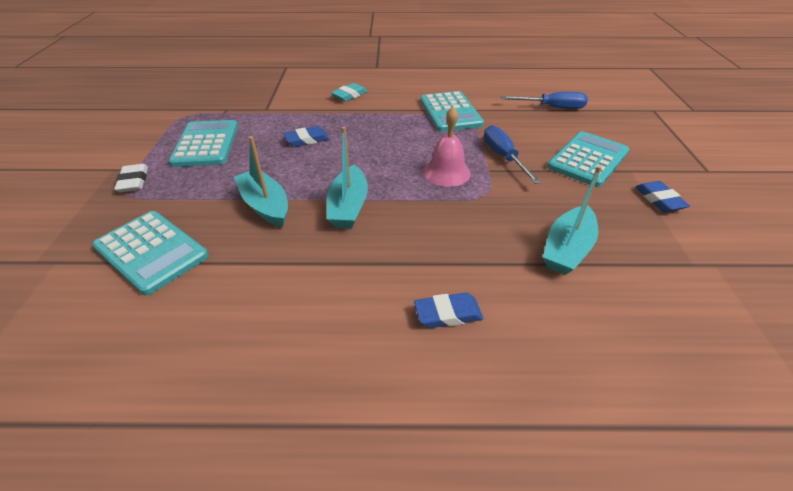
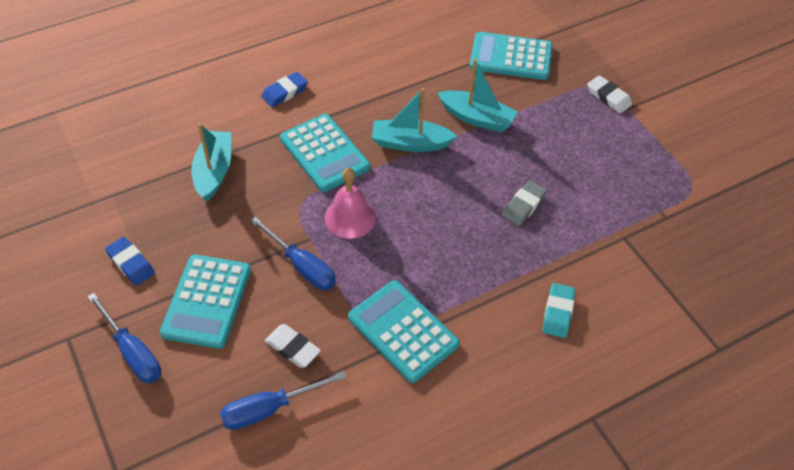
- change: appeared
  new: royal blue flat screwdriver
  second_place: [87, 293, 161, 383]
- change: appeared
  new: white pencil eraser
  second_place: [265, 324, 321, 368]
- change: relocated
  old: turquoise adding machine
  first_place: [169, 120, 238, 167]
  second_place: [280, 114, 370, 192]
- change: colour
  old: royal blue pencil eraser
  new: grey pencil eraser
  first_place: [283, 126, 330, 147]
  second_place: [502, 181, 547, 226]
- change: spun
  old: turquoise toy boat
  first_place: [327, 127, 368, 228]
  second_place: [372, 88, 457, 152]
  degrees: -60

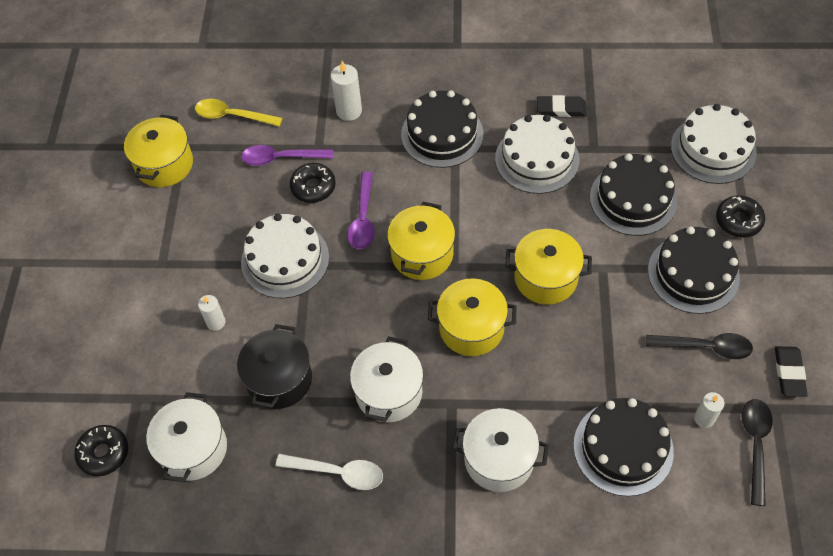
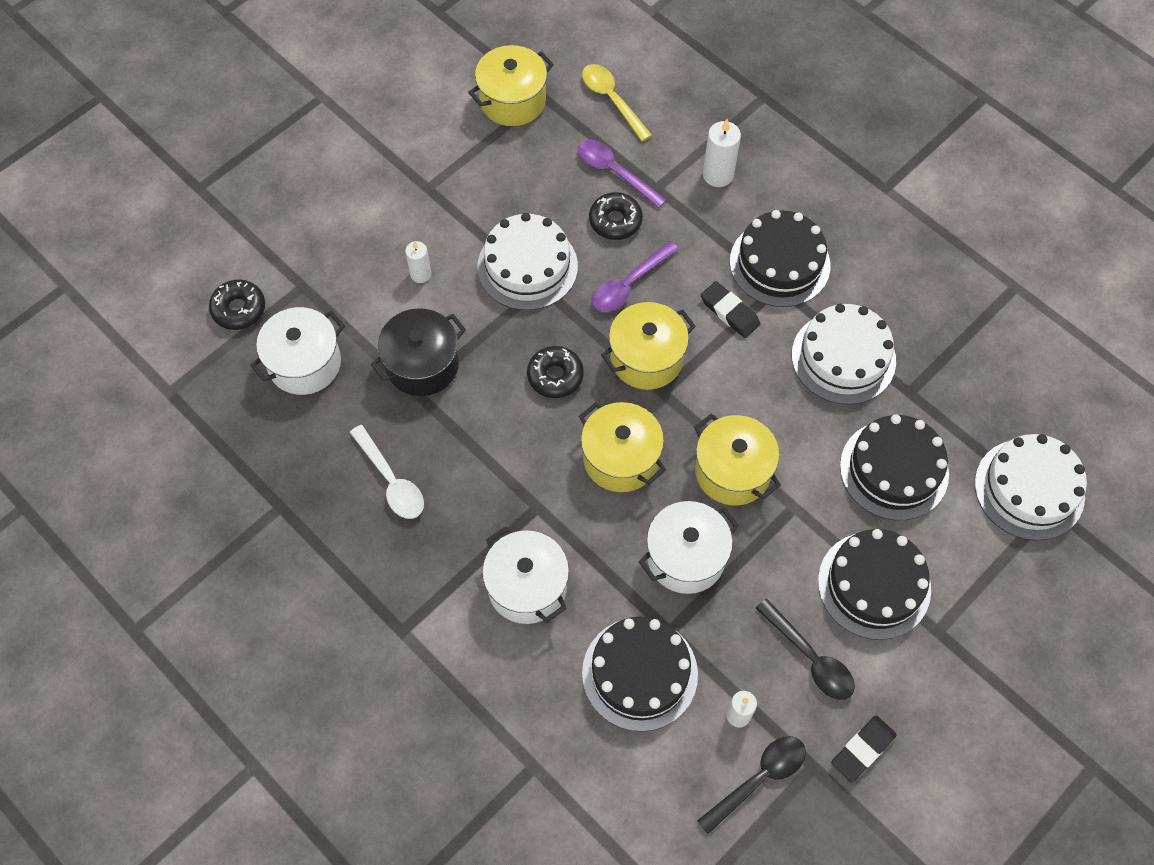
- change: relocated
  old: white stockpot
  first_place: [350, 336, 424, 422]
  second_place: [639, 501, 739, 594]
- change: relocated
  old: ebony pencil eraser
  first_place: [537, 95, 587, 117]
  second_place: [701, 281, 760, 338]
- change: relocated
  old: ebony donut
  first_place: [716, 195, 765, 238]
  second_place: [527, 346, 584, 398]

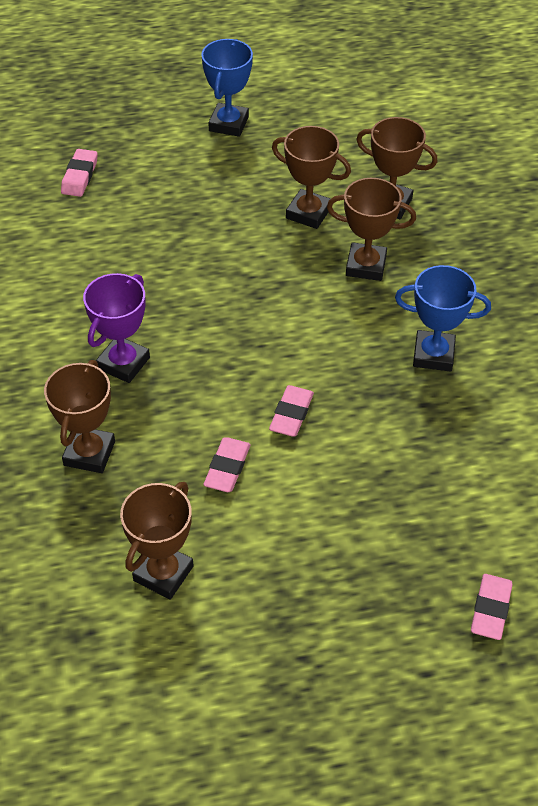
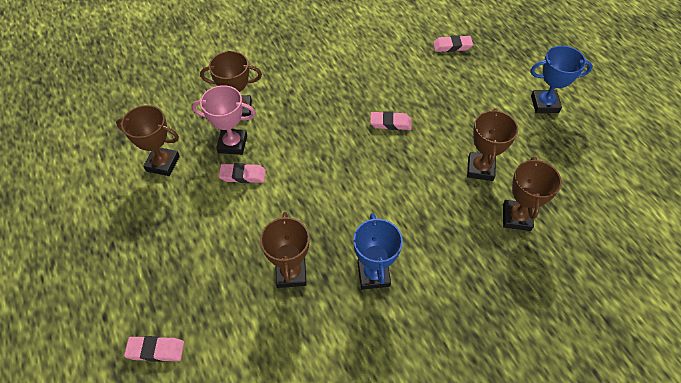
- change: missing
  old: royal purple award cup
  first_place: [83, 273, 150, 383]
- change: appeared
  new: pink award cup
  second_place: [192, 85, 256, 155]
- change: relocated
  old: pink pencil eraser
  first_place: [269, 385, 314, 437]
  second_place: [370, 111, 412, 130]
- change: relocated
  old: dark brown award cup
  first_place: [327, 178, 416, 281]
  second_place: [260, 212, 310, 288]

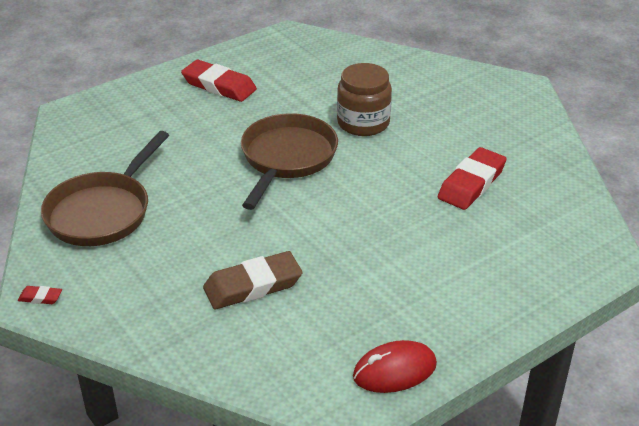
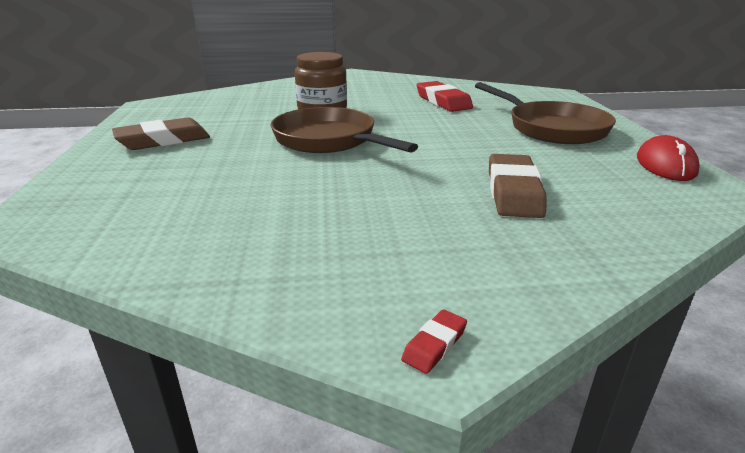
- change: relocated
  old: dark brown frying pan
  first_place: [41, 131, 169, 246]
  second_place: [475, 82, 616, 144]
- change: colour
  old: red pencil eraser
  new: dark brown pencil eraser
  first_place: [181, 60, 257, 102]
  second_place: [112, 117, 210, 150]

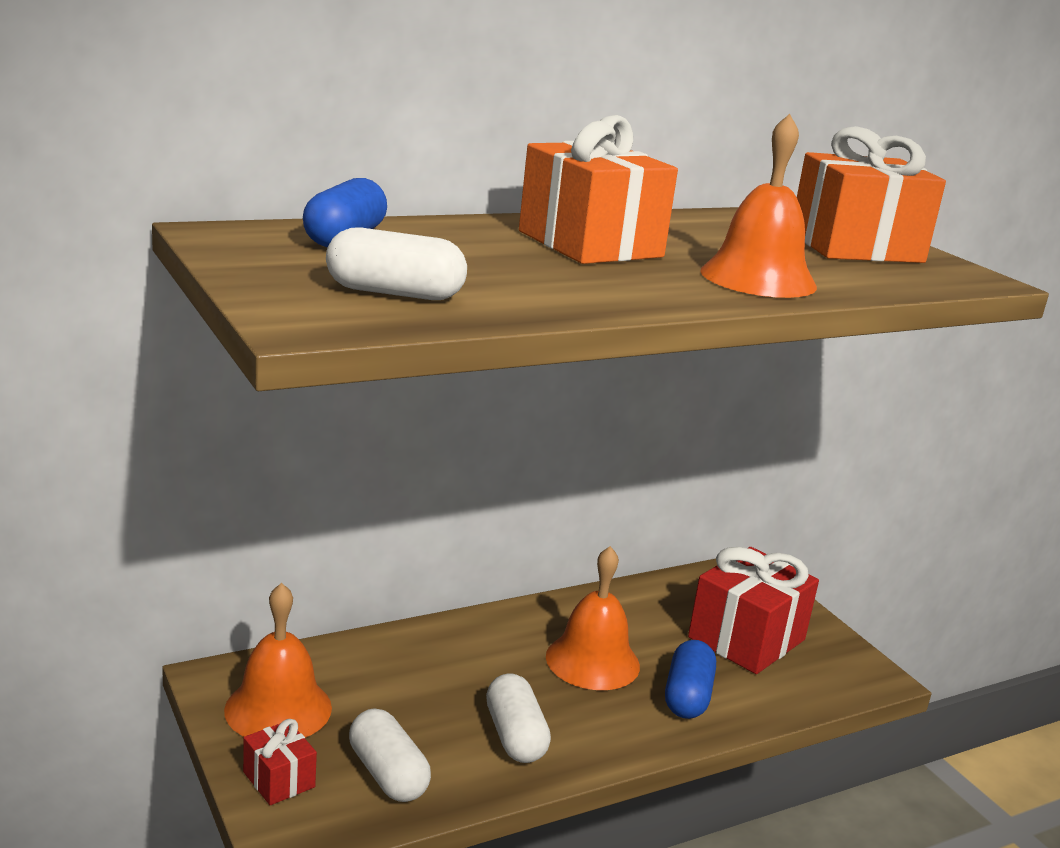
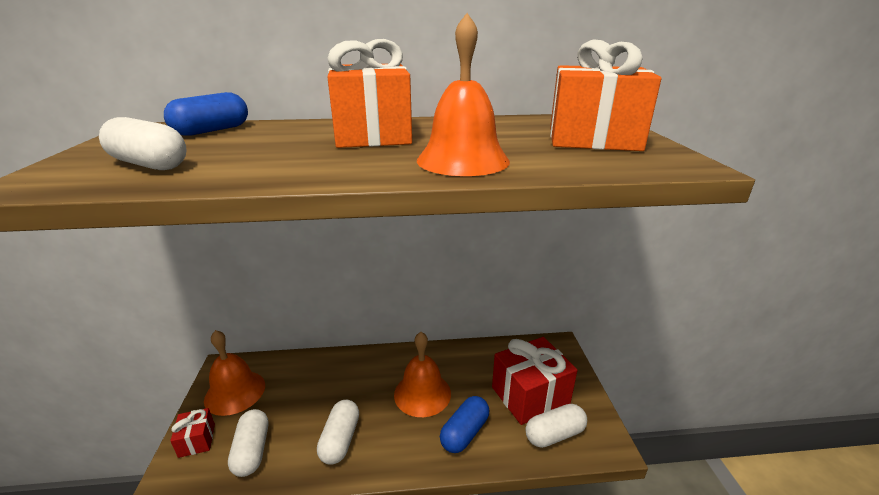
- change: appeared
  new: white pill shape
  second_place: [525, 404, 587, 448]

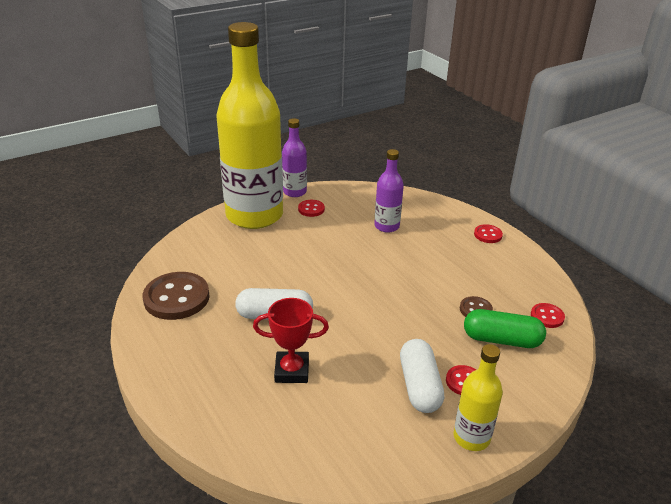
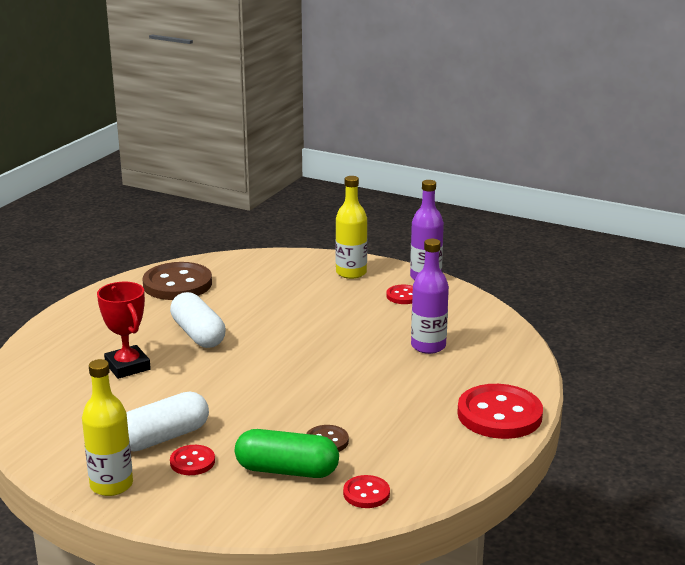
- change: spun
  old: leaf-green pill shape
  first_place: [464, 309, 546, 348]
  second_place: [235, 429, 339, 478]
  degrees: -60
- change: size
  old: bright yellow bottle
  first_place: [216, 22, 283, 229]
  second_place: [336, 176, 367, 279]
  factor: 0.44
- change: size
  old: red sewing button
  first_place: [474, 224, 503, 243]
  second_place: [457, 384, 543, 439]
  factor: 2.01

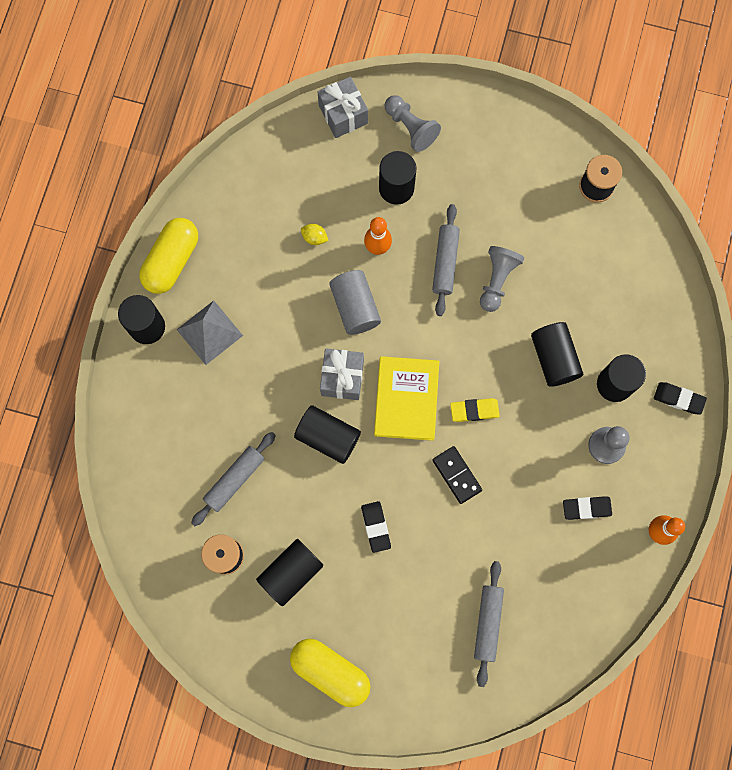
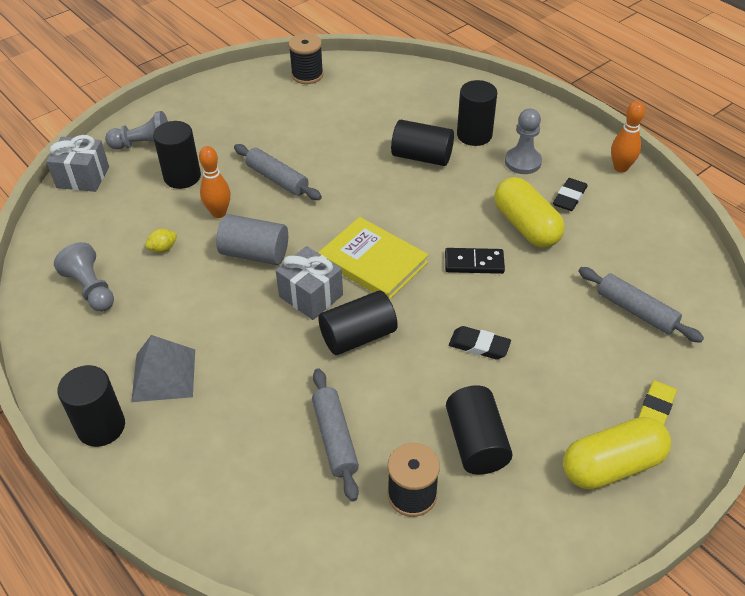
- change: missing
  old: ebony pencil eraser
  first_place: [654, 382, 707, 415]
- change: relocated
  old: bright yellow pill shape
  first_place: [139, 218, 198, 294]
  second_place: [494, 177, 565, 248]
- change: relocated
  old: bright yellow pencil eraser
  first_place: [450, 398, 500, 422]
  second_place: [638, 380, 677, 425]
- change: relocated
  old: grey pawn
  first_place: [480, 246, 524, 312]
  second_place: [54, 242, 114, 312]

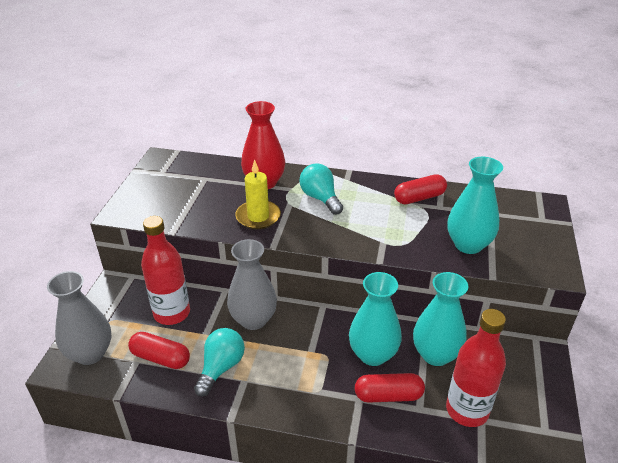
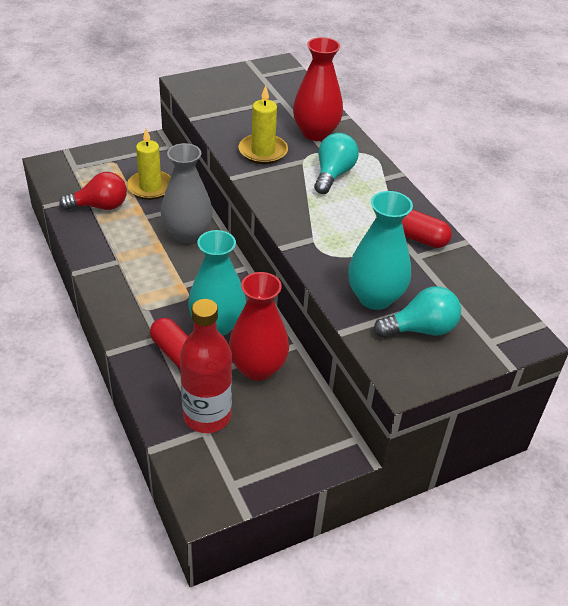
- change: missing
  old: grey tall vase
  first_place: [47, 271, 111, 365]
- change: relocated
  old: turquoise light bulb
  first_place: [194, 328, 245, 397]
  second_place: [374, 286, 461, 337]
- change: exchanged
  old: red pill shape
  new: red light bulb
  first_place: [128, 332, 190, 369]
  second_place: [59, 172, 127, 210]
- change: exchanged
  old: red bottle
  new: bright yellow candle
  first_place: [141, 216, 190, 325]
  second_place: [127, 128, 171, 200]
- change: colour
  old: turquoise tall vase
  new: red tall vase
  first_place: [413, 272, 468, 366]
  second_place: [229, 272, 289, 381]

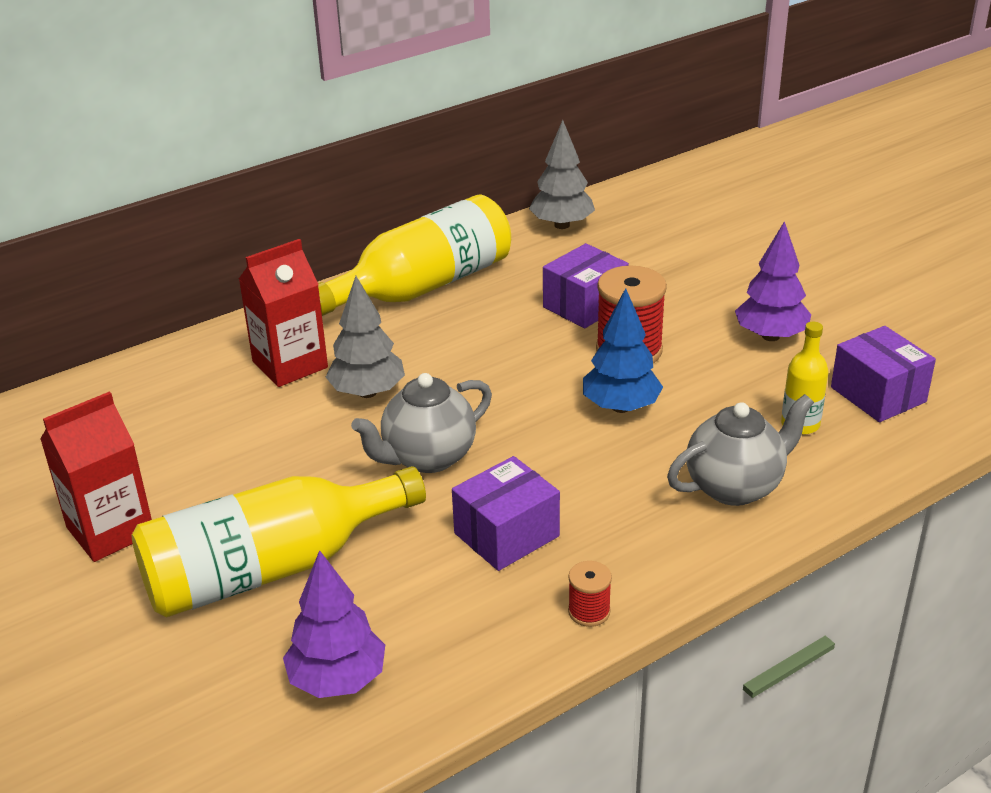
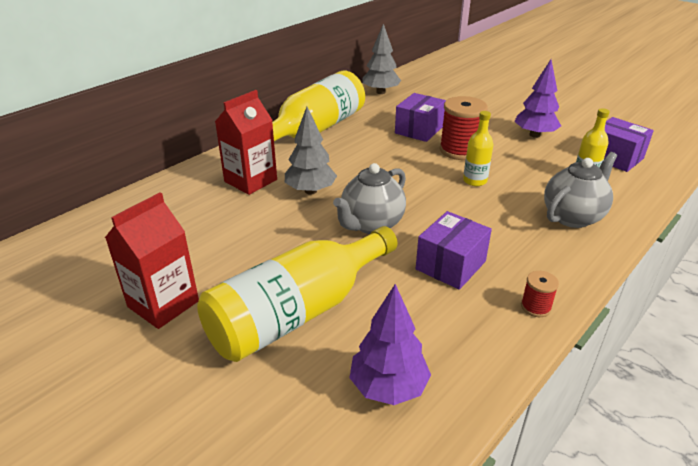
- change: exchanged
  old: royal blue fir tree
  new: bright yellow bottle
  first_place: [583, 288, 663, 413]
  second_place: [463, 111, 493, 186]

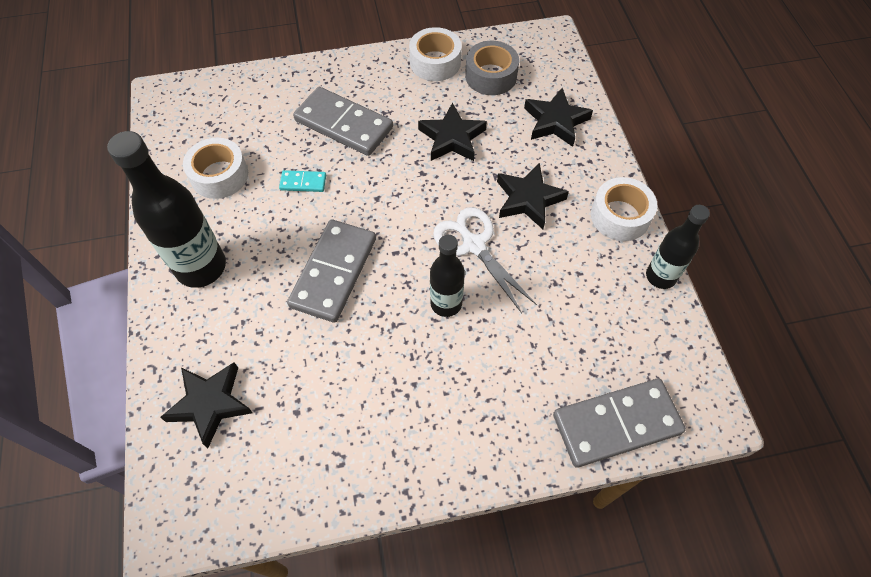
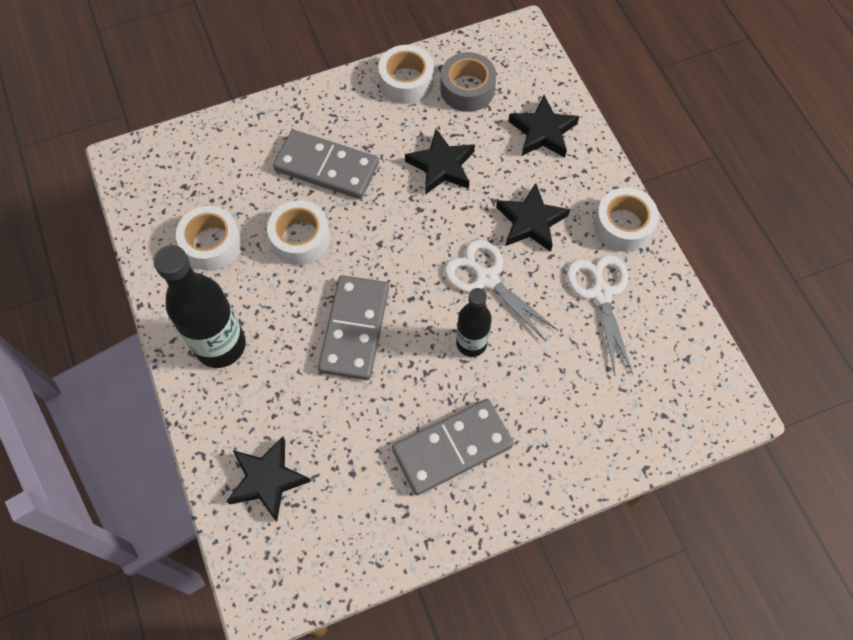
- change: missing
  old: ebony bottle
  first_place: [646, 205, 710, 289]
- change: appeared
  new: white shears
  second_place: [566, 255, 633, 375]
- change: relocated
  old: grey domino piece
  first_place: [553, 378, 686, 467]
  second_place: [392, 399, 514, 495]
- change: exchanged
  old: turquoise domino piece
  new: white tape
  first_place: [279, 170, 326, 192]
  second_place: [267, 200, 330, 265]

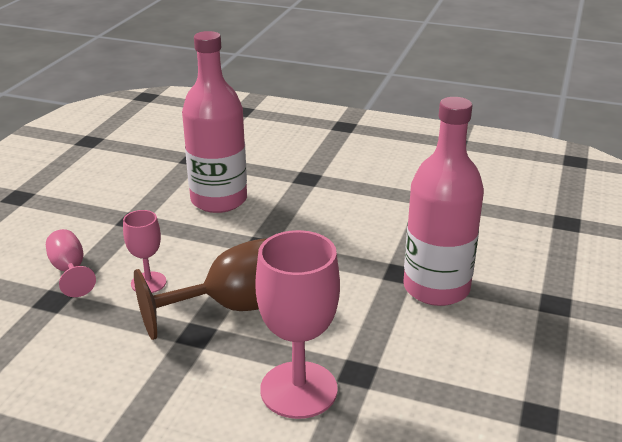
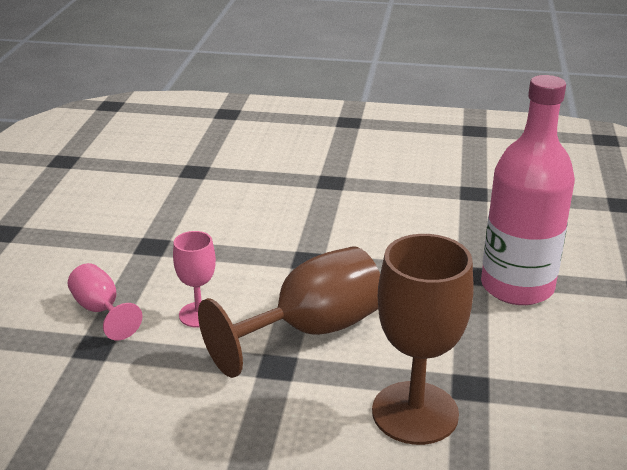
- change: missing
  old: pink bottle
  first_place: [182, 31, 247, 213]
- change: colour
  old: pink wine glass
  new: dark brown wine glass
  first_place: [255, 230, 340, 419]
  second_place: [372, 234, 473, 445]

